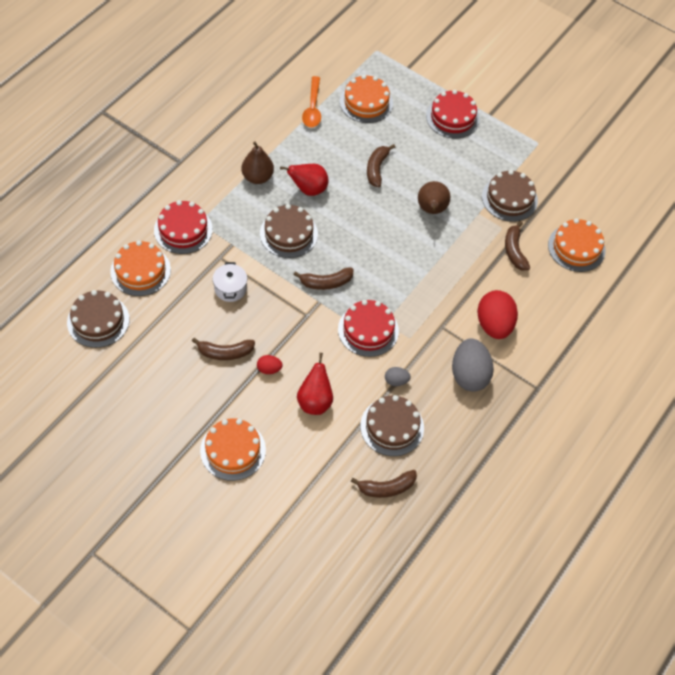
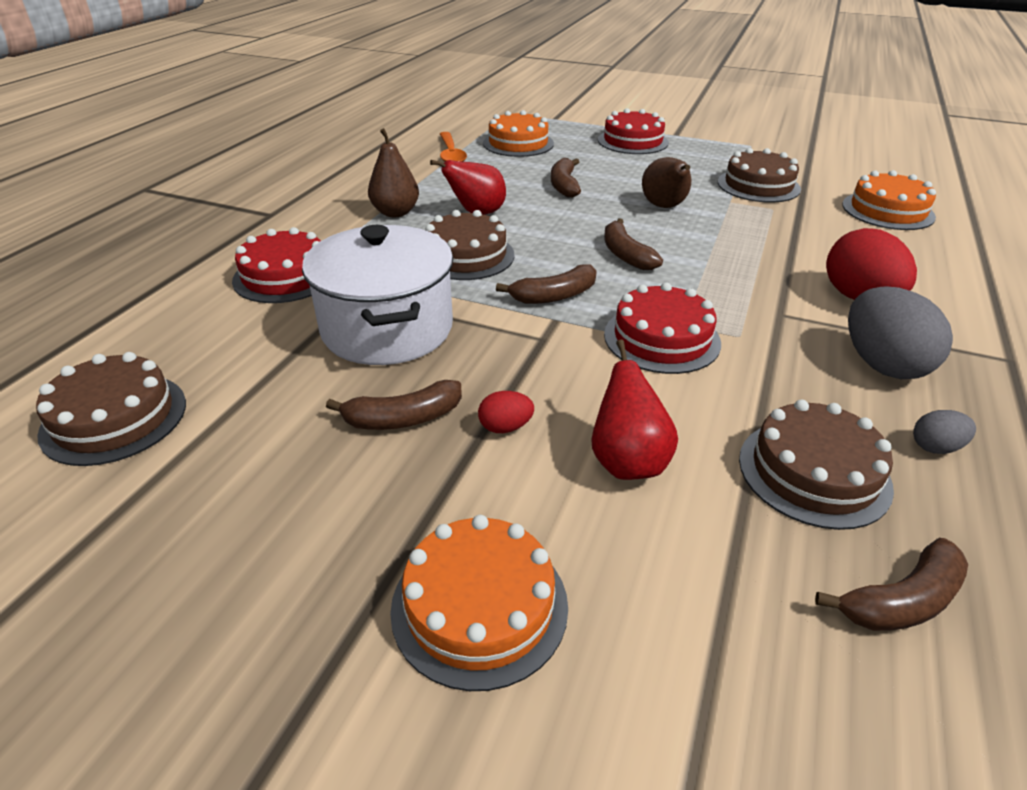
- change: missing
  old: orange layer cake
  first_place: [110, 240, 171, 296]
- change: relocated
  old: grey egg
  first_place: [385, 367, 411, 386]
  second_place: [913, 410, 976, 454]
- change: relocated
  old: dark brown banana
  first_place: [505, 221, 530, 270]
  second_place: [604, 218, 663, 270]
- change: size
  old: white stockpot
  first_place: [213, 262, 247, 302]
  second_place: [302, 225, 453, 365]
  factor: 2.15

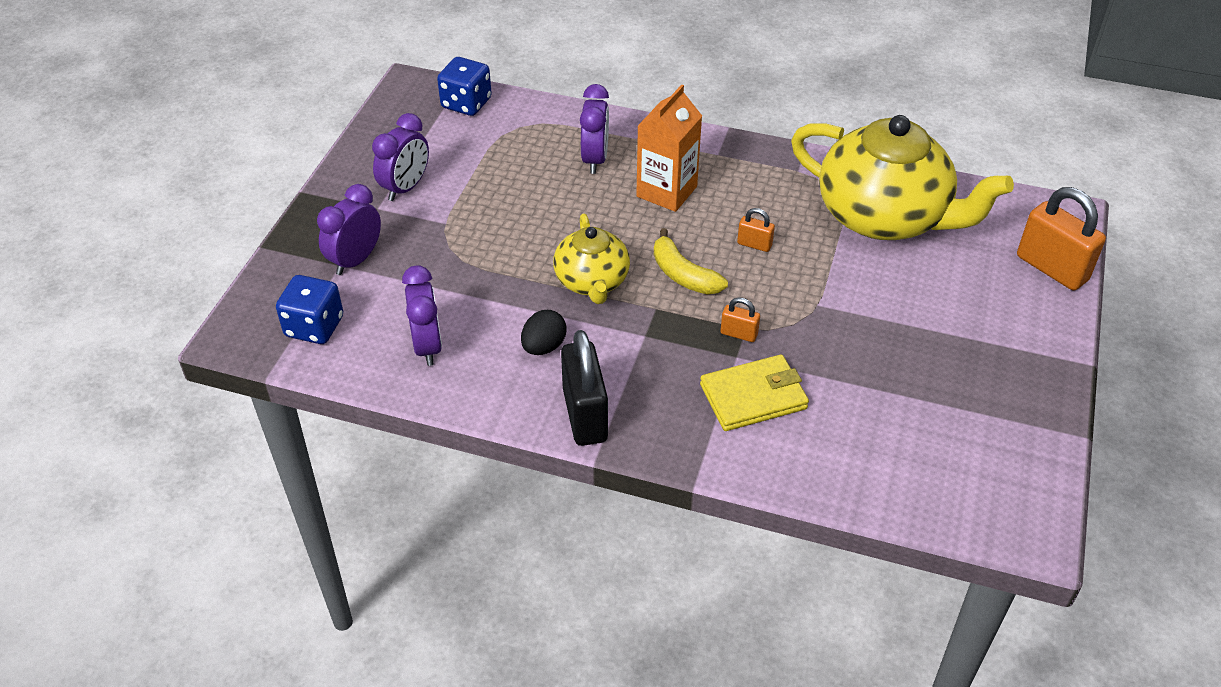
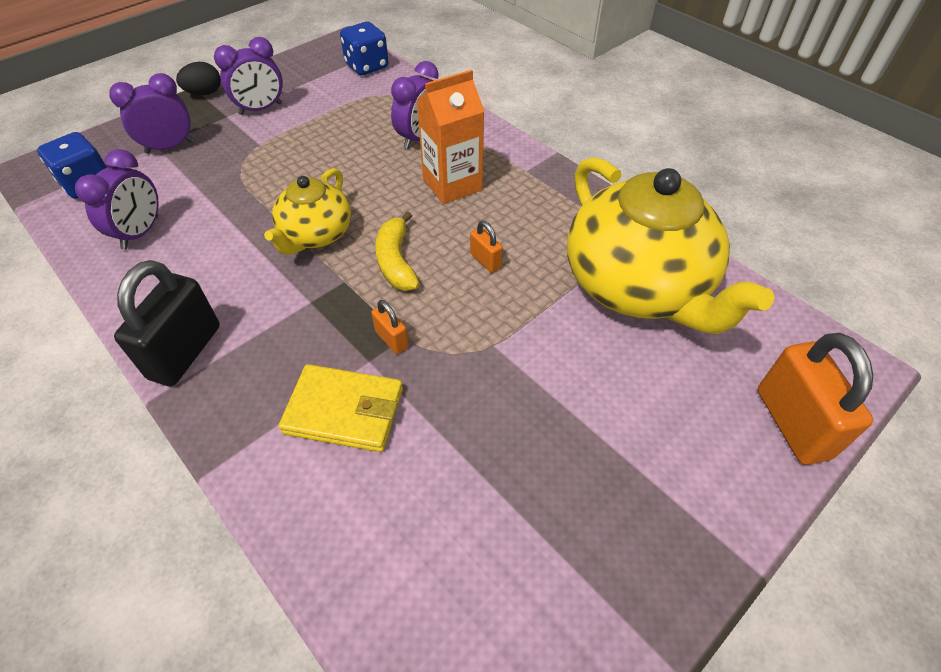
- change: relocated
  old: ebony egg
  first_place: [521, 310, 567, 355]
  second_place: [176, 62, 221, 95]

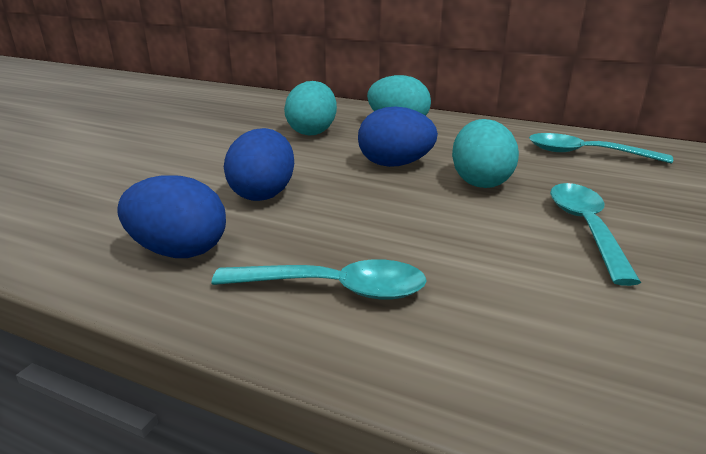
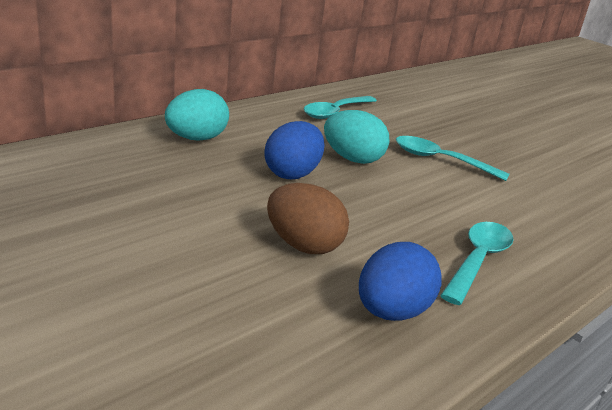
- change: missing
  old: turquoise egg
  first_place: [284, 81, 337, 136]
- change: colour
  old: royal blue egg
  new: dark brown egg
  first_place: [224, 128, 294, 201]
  second_place: [267, 183, 349, 254]

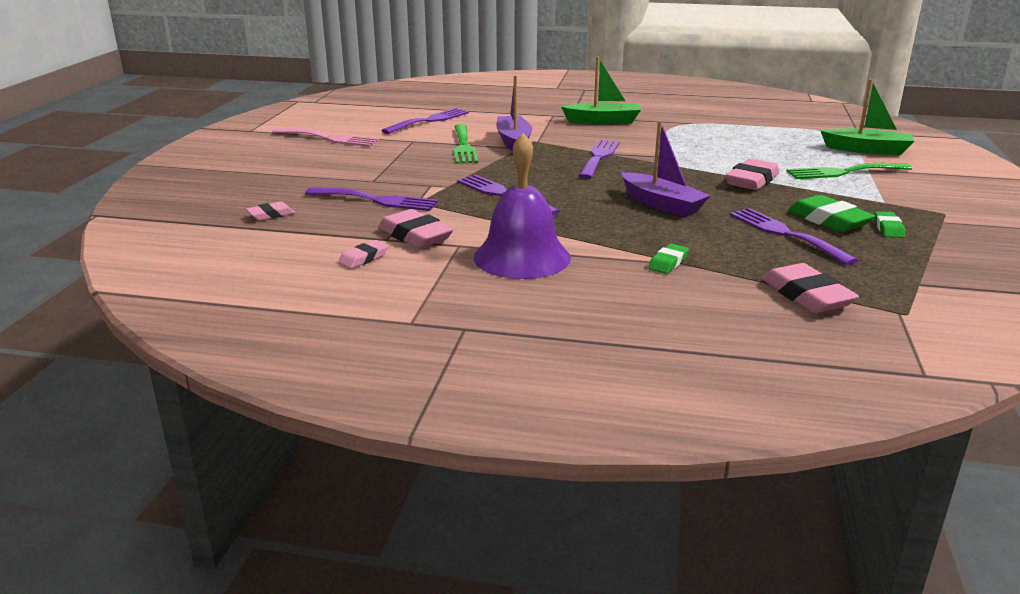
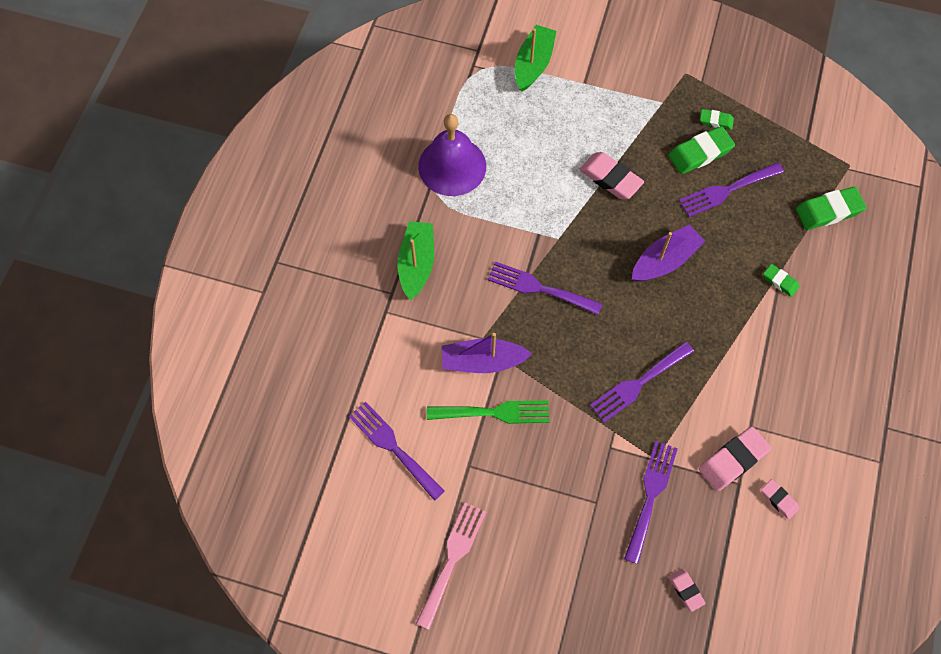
- change: missing
  old: leaf-green fork
  first_place: [787, 163, 912, 179]
- change: relocated
  old: royal purple school bell
  first_place: [474, 133, 571, 279]
  second_place: [418, 114, 486, 196]
- change: colour
  old: pink pencil eraser
  new: leaf-green pencil eraser
  first_place: [762, 263, 859, 313]
  second_place: [796, 187, 867, 230]

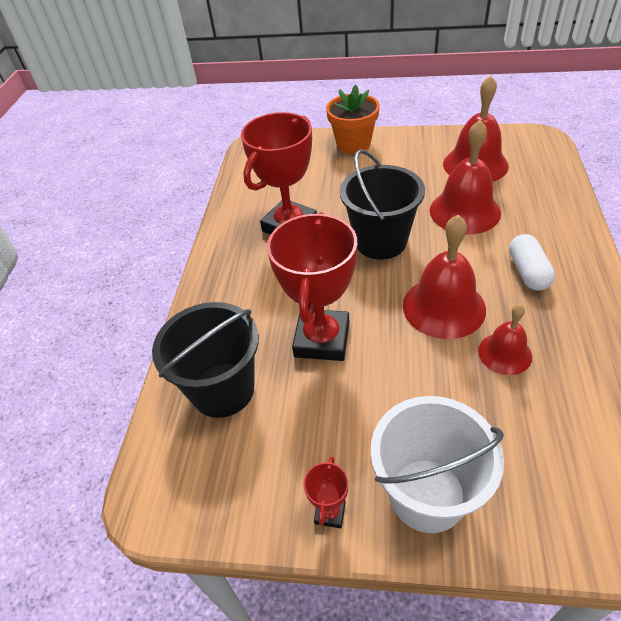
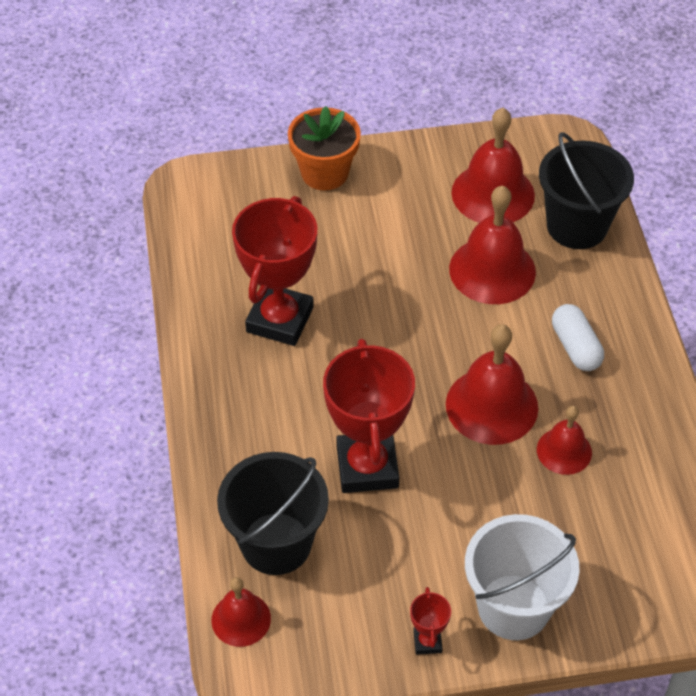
- change: appeared
  new: red school bell
  second_place: [211, 577, 271, 647]
- change: relocated
  old: ebony sand bucket
  first_place: [340, 149, 425, 260]
  second_place: [539, 132, 634, 249]

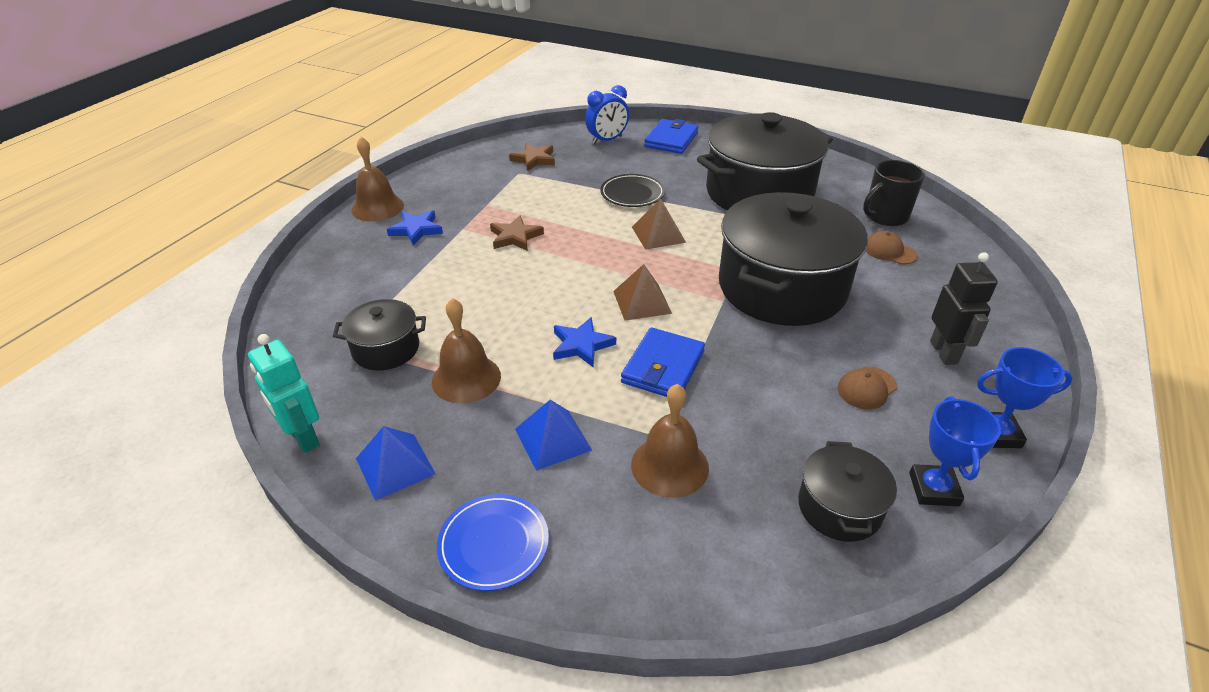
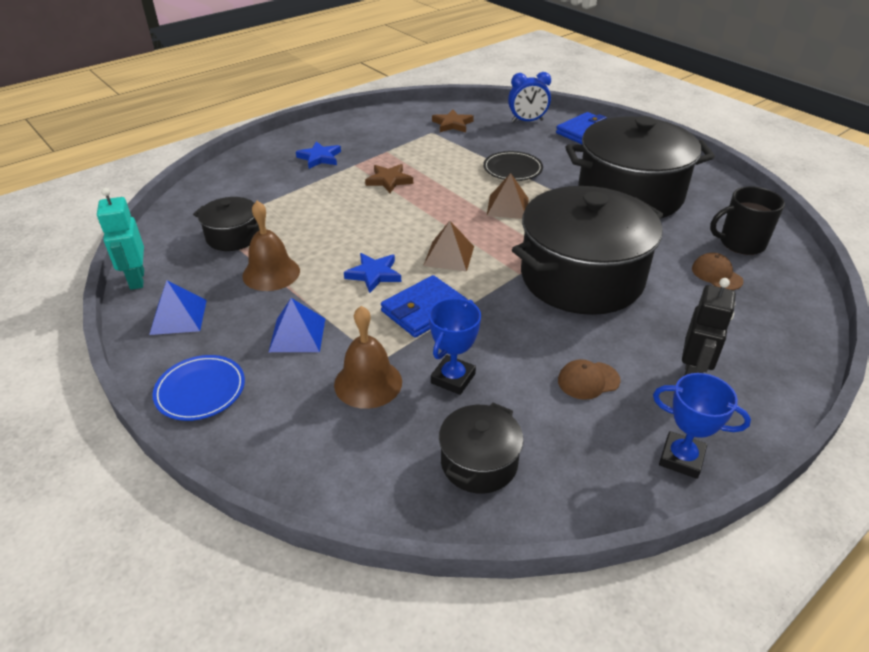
- change: missing
  old: dark brown school bell
  first_place: [351, 137, 404, 221]
- change: relocated
  old: royal blue award cup
  first_place: [909, 396, 1001, 506]
  second_place: [429, 298, 481, 395]

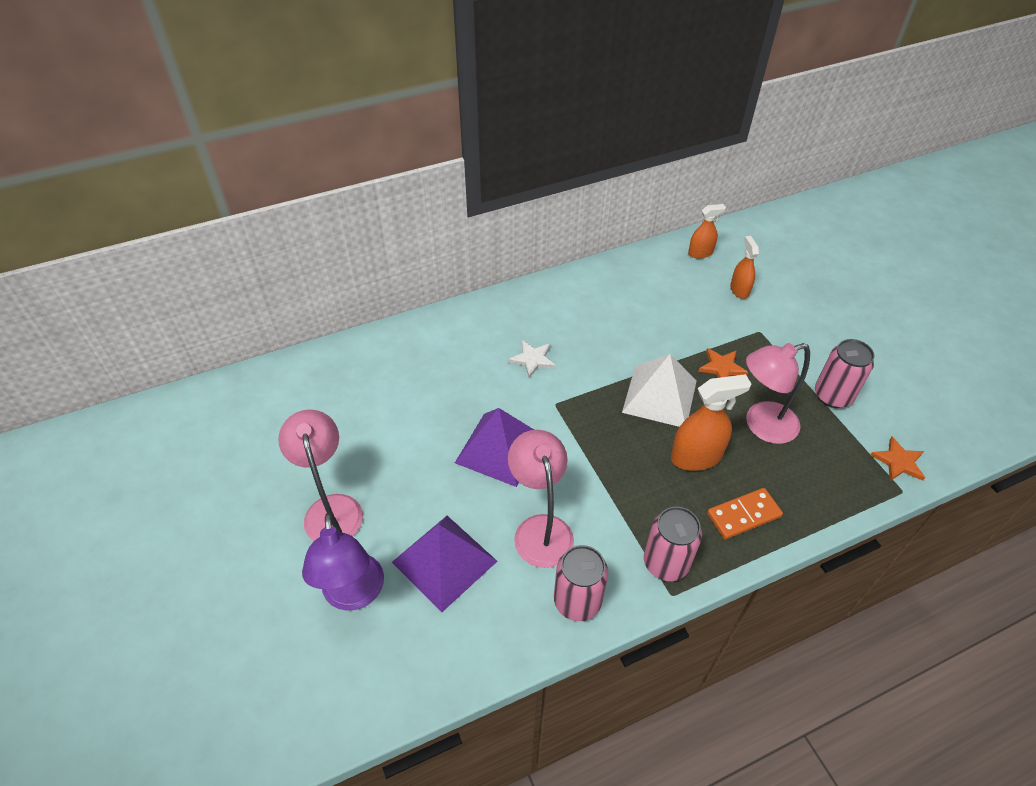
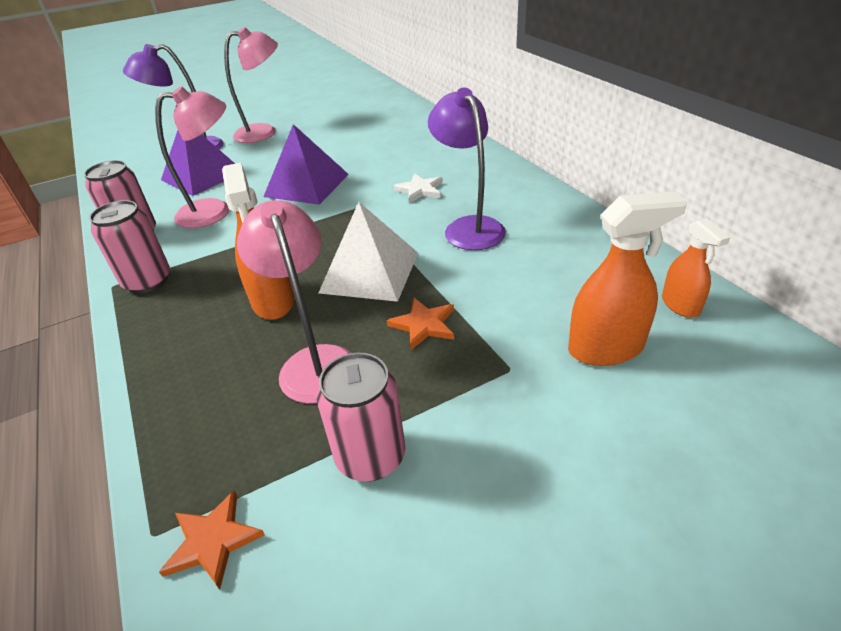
- change: missing
  old: orange domino piece
  first_place: [707, 488, 783, 539]
- change: appeared
  new: royal purple desk lamp
  second_place: [428, 88, 506, 250]
- change: size
  old: orange spray bottle
  first_place: [730, 236, 759, 299]
  second_place: [568, 192, 687, 366]
  factor: 1.63

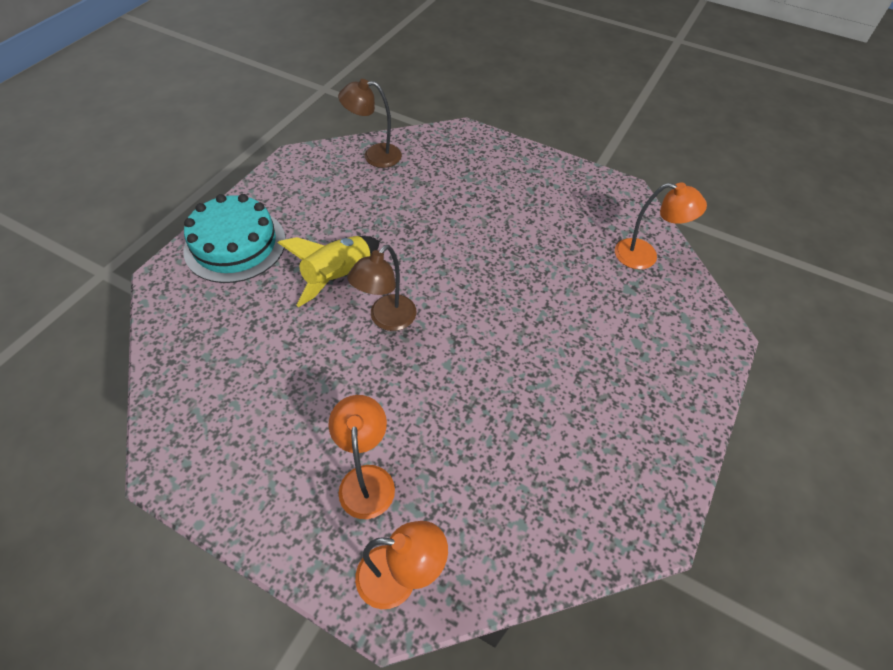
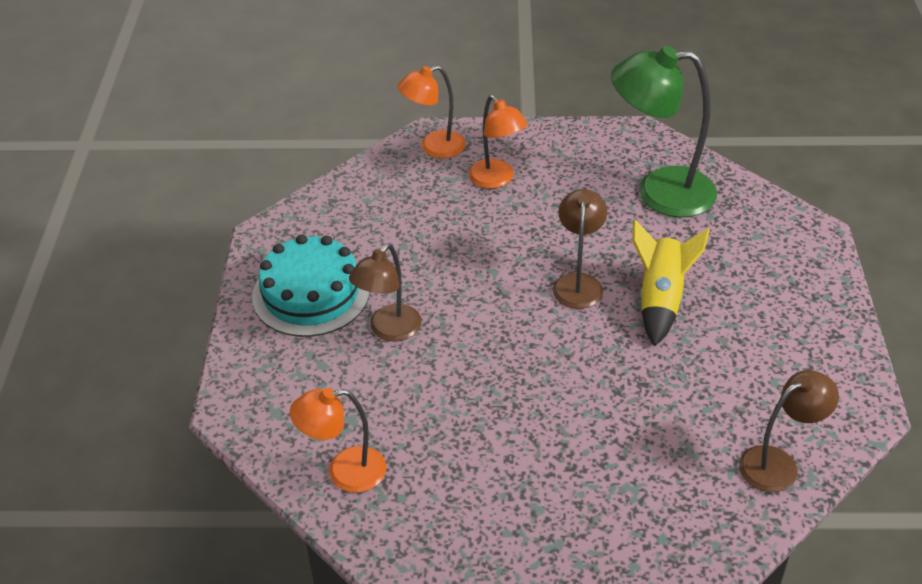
- change: appeared
  new: dark brown desk lamp
  second_place: [349, 243, 421, 342]
- change: appeared
  new: leaf-green desk lamp
  second_place: [611, 46, 717, 218]
- change: relocated
  old: turquoise layer cake
  first_place: [183, 194, 286, 283]
  second_place: [252, 234, 370, 337]

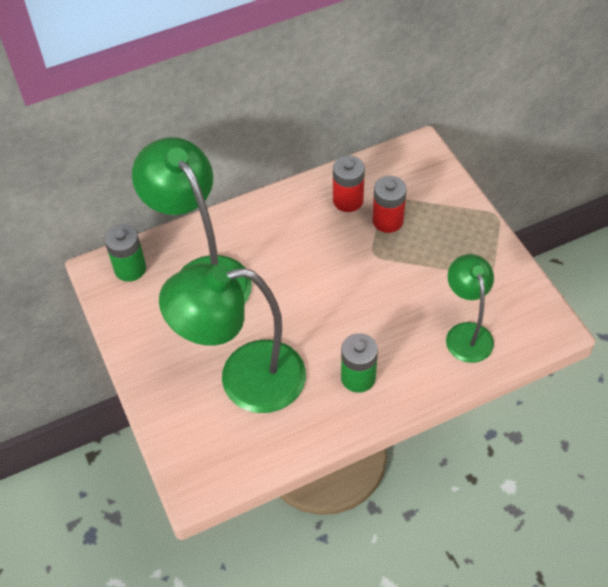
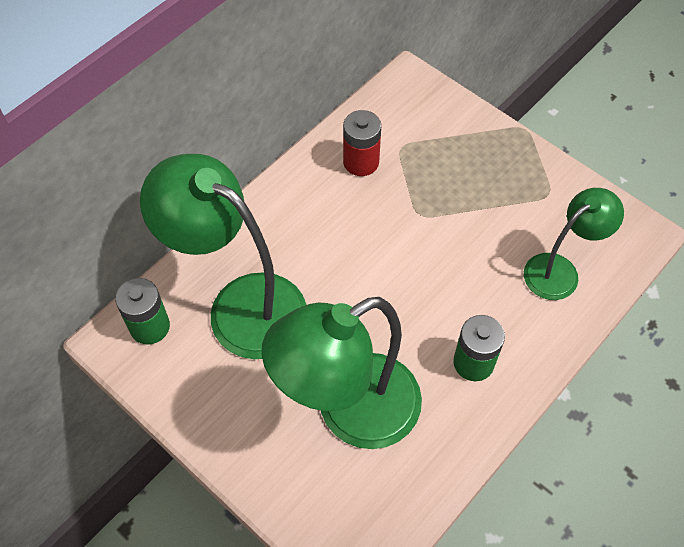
- change: missing
  old: red AA battery
  first_place: [372, 176, 407, 233]
- change: spun
  old: leaf-green desk lamp
  first_place: [446, 254, 494, 363]
  second_place: [524, 188, 624, 300]
  degrees: 90

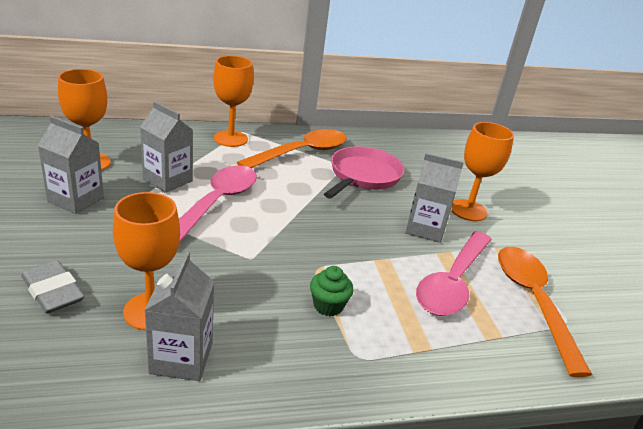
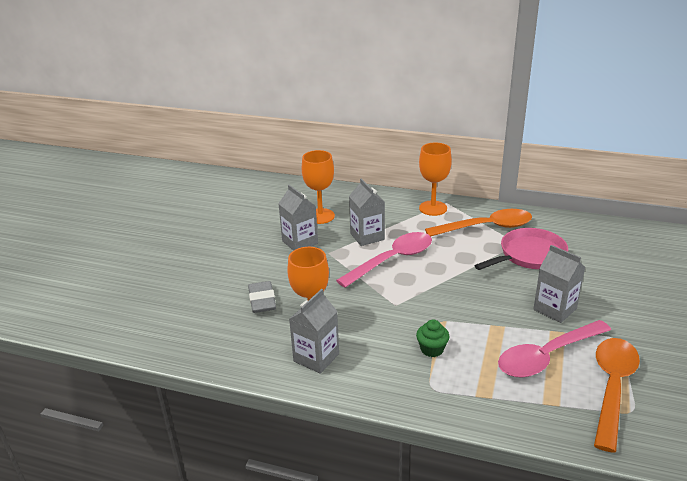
- change: missing
  old: orange wine glass
  first_place: [451, 122, 514, 221]

